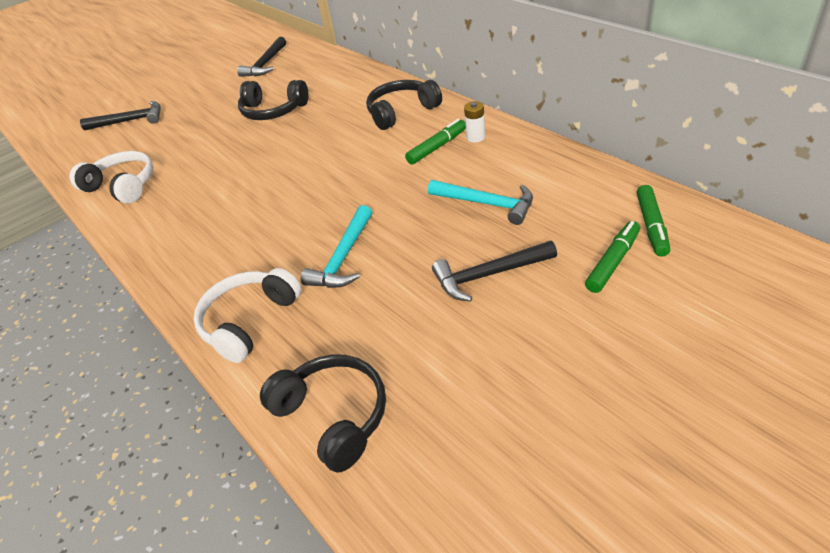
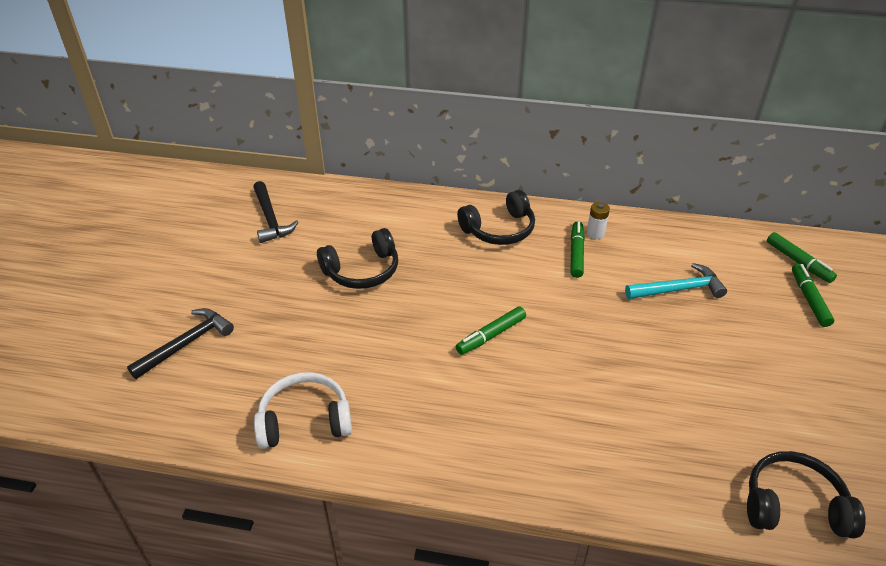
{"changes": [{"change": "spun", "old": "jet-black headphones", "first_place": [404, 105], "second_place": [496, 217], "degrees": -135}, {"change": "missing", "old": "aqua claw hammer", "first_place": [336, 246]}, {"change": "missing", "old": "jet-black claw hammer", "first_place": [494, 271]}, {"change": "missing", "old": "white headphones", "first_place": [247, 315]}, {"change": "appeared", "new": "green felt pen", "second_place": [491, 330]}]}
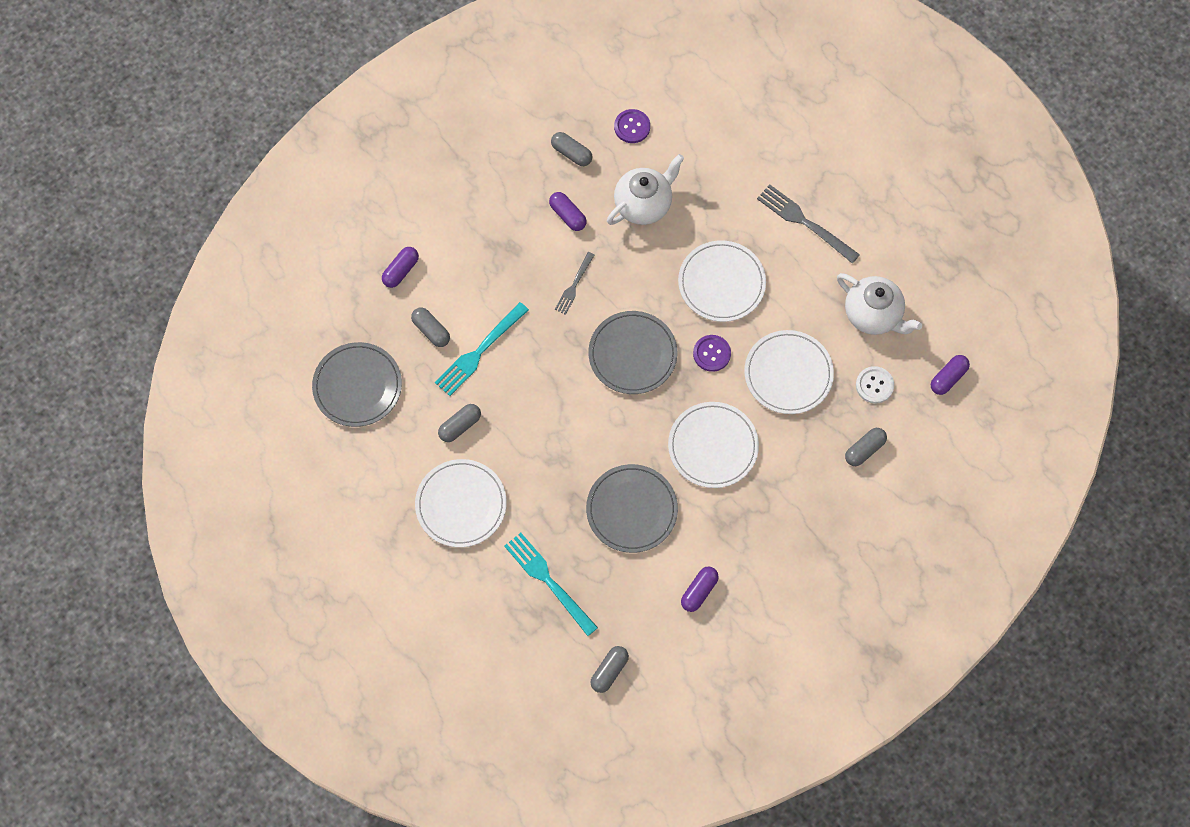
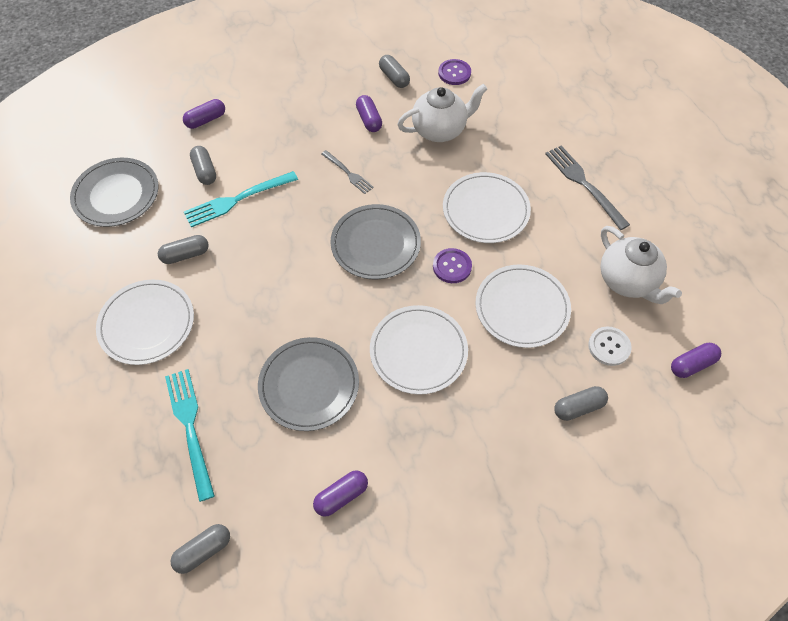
{"changes": [{"change": "spun", "old": "gray dinner fork", "first_place": [574, 283], "second_place": [347, 172], "degrees": -90}]}
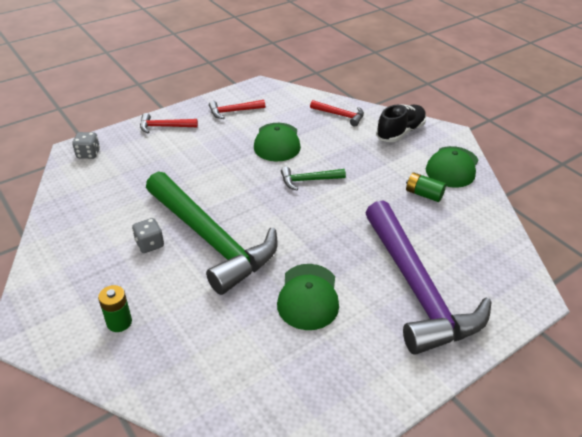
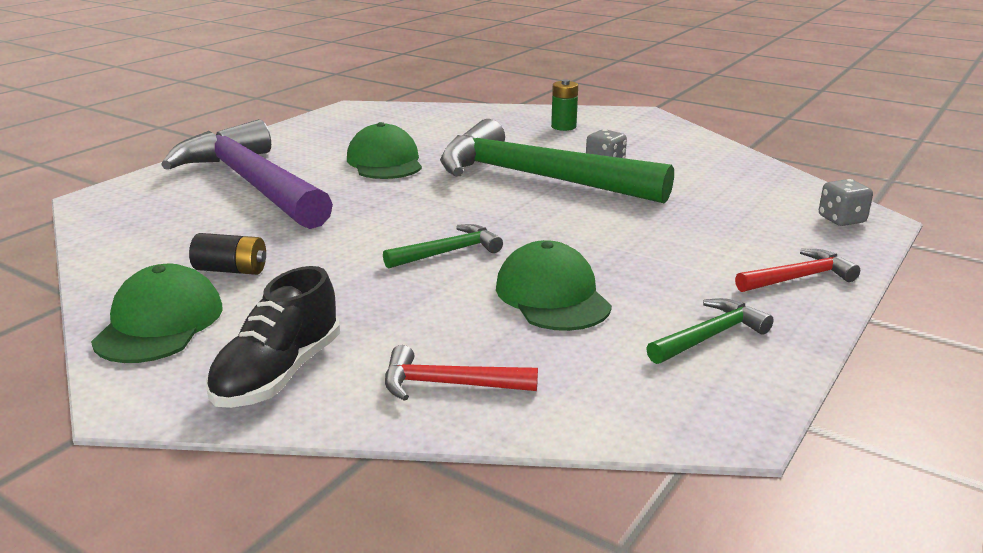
{"changes": [{"change": "colour", "old": "scarlet claw hammer", "new": "green claw hammer", "first_place": [237, 109], "second_place": [710, 331]}, {"change": "colour", "old": "green AA battery", "new": "jet-black AA battery", "first_place": [426, 187], "second_place": [227, 254]}]}
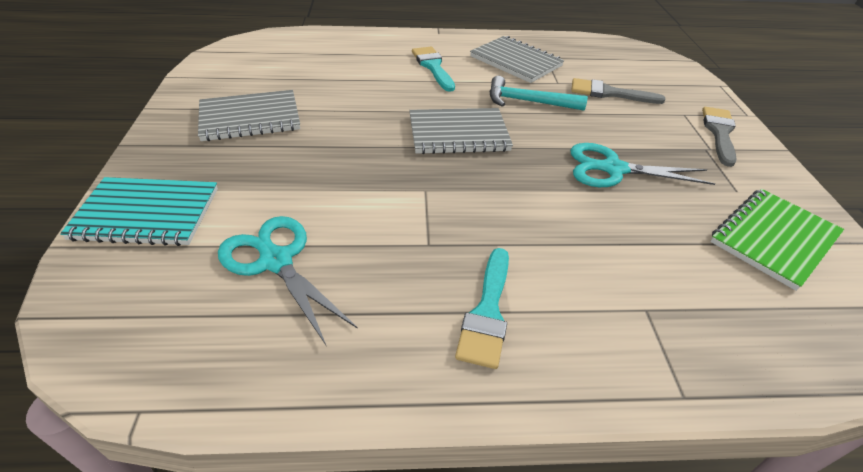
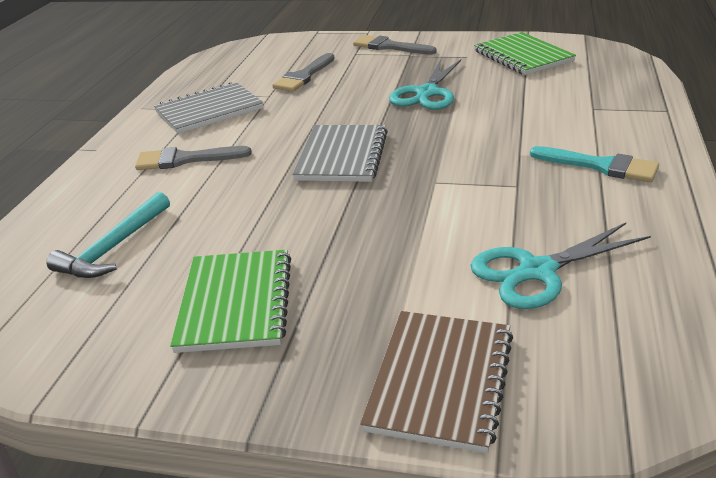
{"changes": [{"change": "colour", "old": "aqua paintbrush", "new": "gray paintbrush", "first_place": [433, 69], "second_place": [193, 158]}, {"change": "relocated", "old": "aqua claw hammer", "first_place": [538, 93], "second_place": [108, 235]}, {"change": "colour", "old": "gray exercise book", "new": "green exercise book", "first_place": [249, 115], "second_place": [230, 301]}, {"change": "colour", "old": "aqua exercise book", "new": "brown exercise book", "first_place": [139, 211], "second_place": [436, 382]}]}
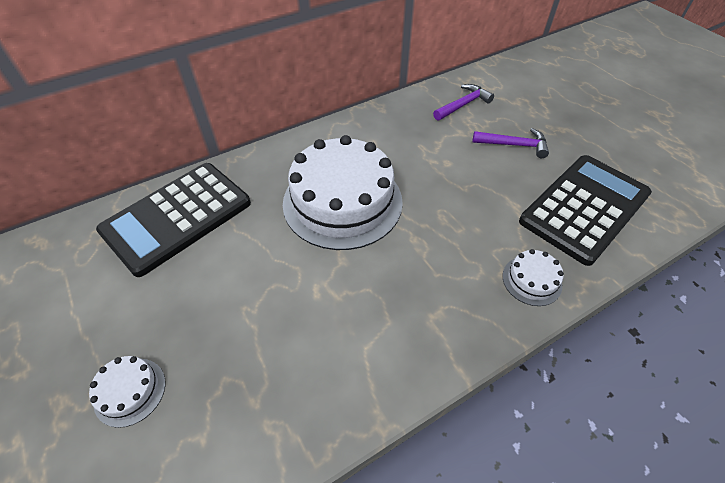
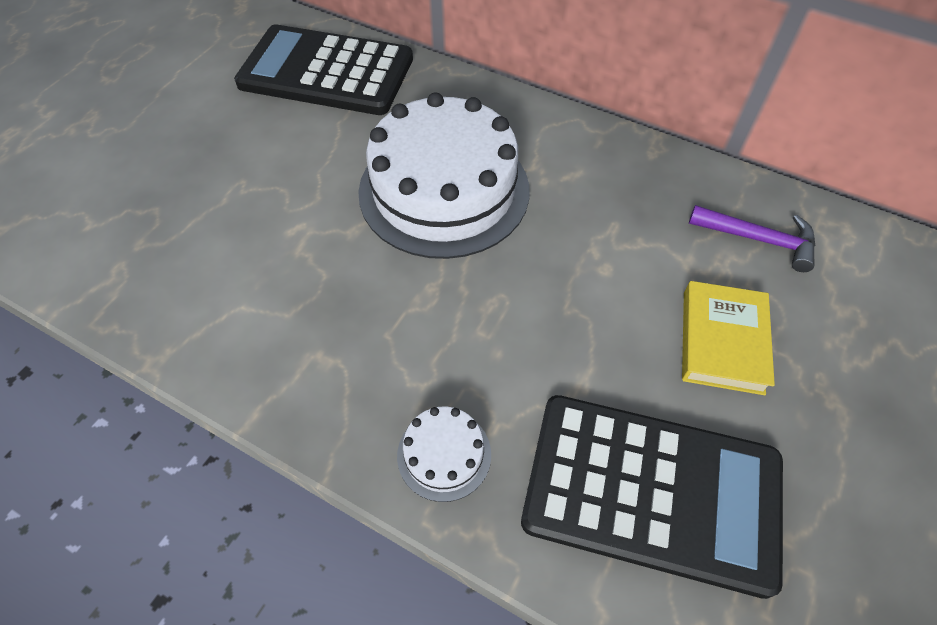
{"changes": [{"change": "exchanged", "old": "royal purple claw hammer", "new": "yellow hardcover", "first_place": [511, 143], "second_place": [728, 338]}, {"change": "missing", "old": "white layer cake", "first_place": [127, 392]}]}
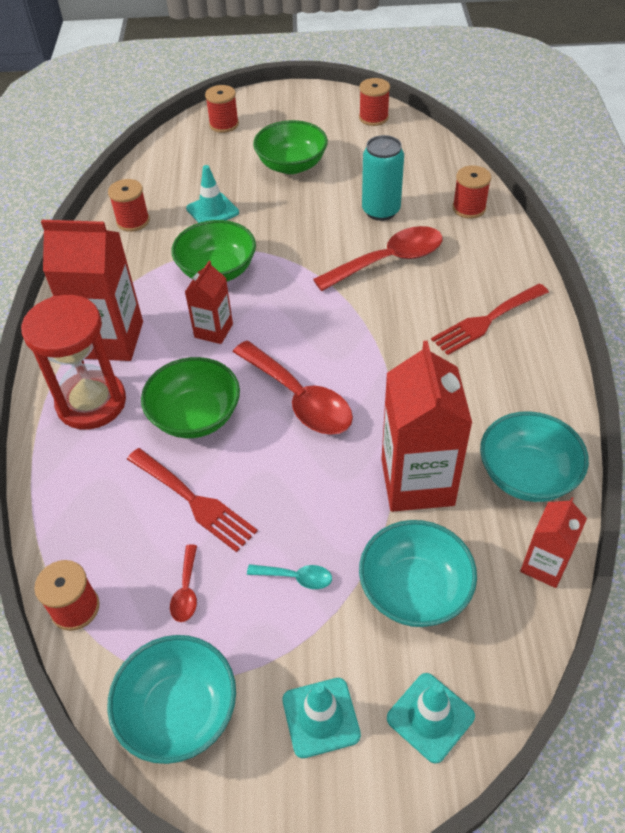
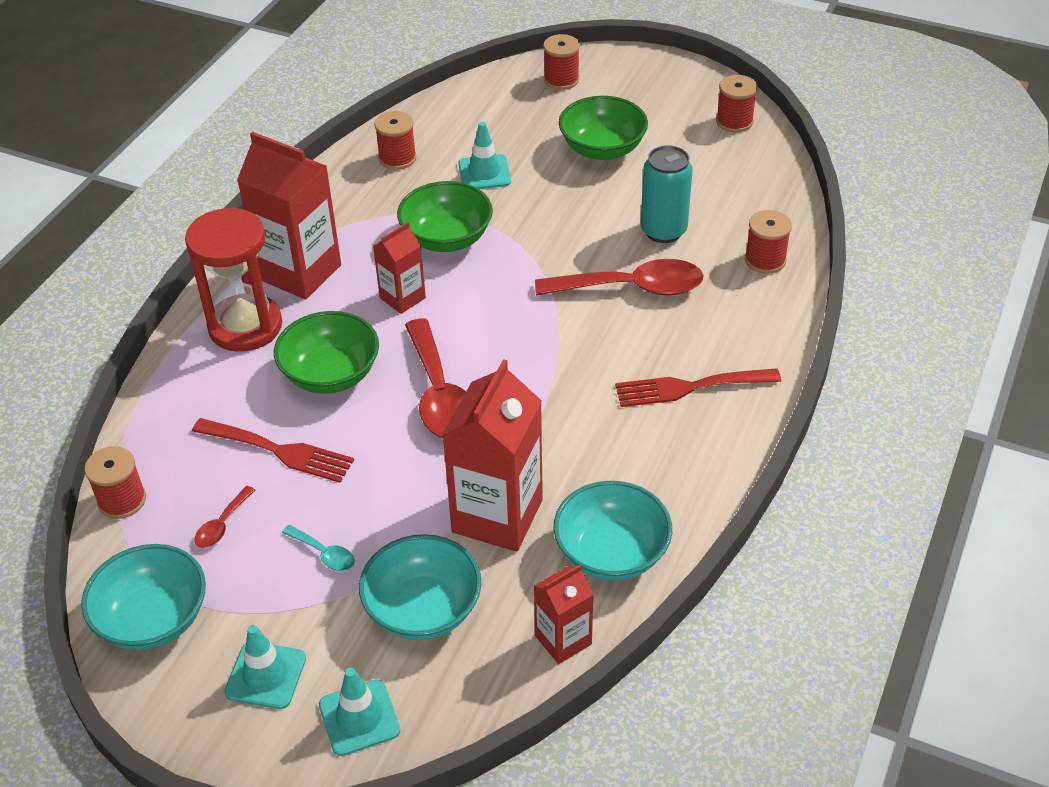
{"changes": [{"change": "spun", "old": "scarlet dinner fork", "first_place": [192, 500], "second_place": [273, 450], "degrees": -45}]}
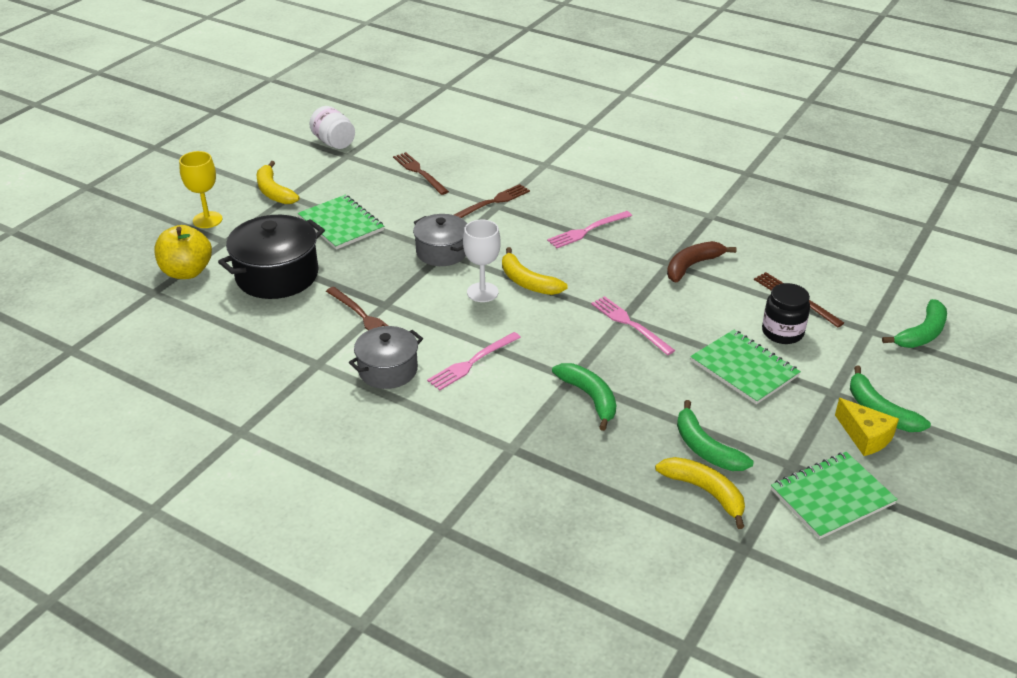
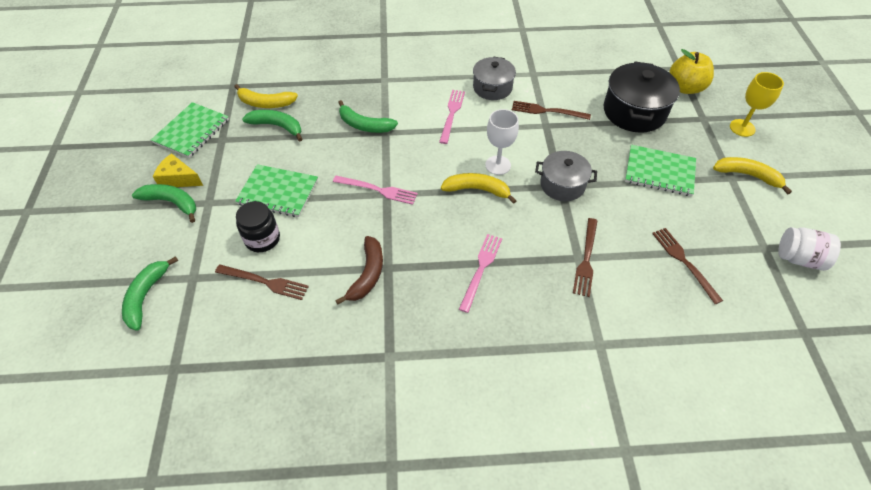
{"changes": [{"change": "spun", "old": "brown dinner fork", "first_place": [421, 173], "second_place": [687, 266], "degrees": -135}]}
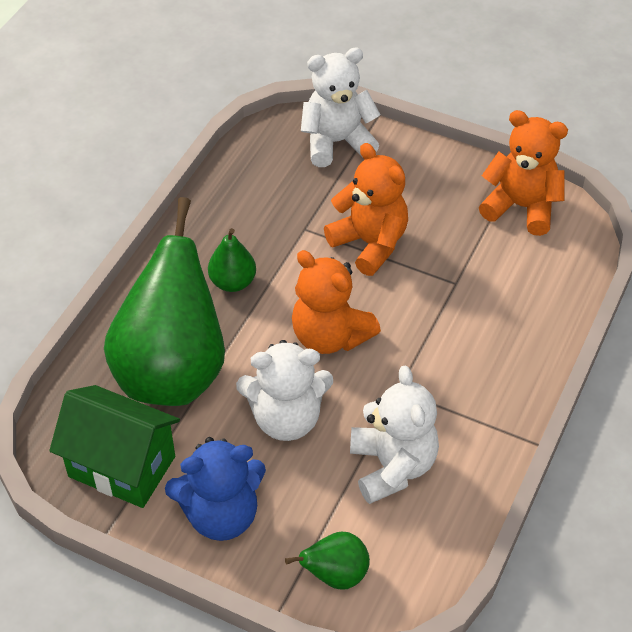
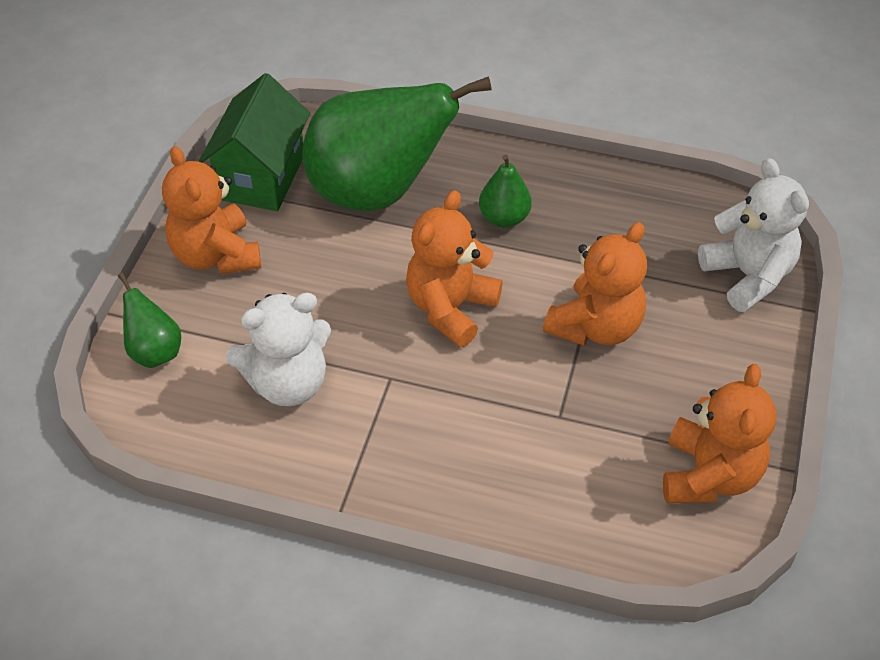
{"changes": [{"change": "missing", "old": "white teddy", "first_place": [284, 390]}, {"change": "colour", "old": "royal blue teddy", "new": "bright orange teddy", "first_place": [215, 489], "second_place": [211, 210]}]}
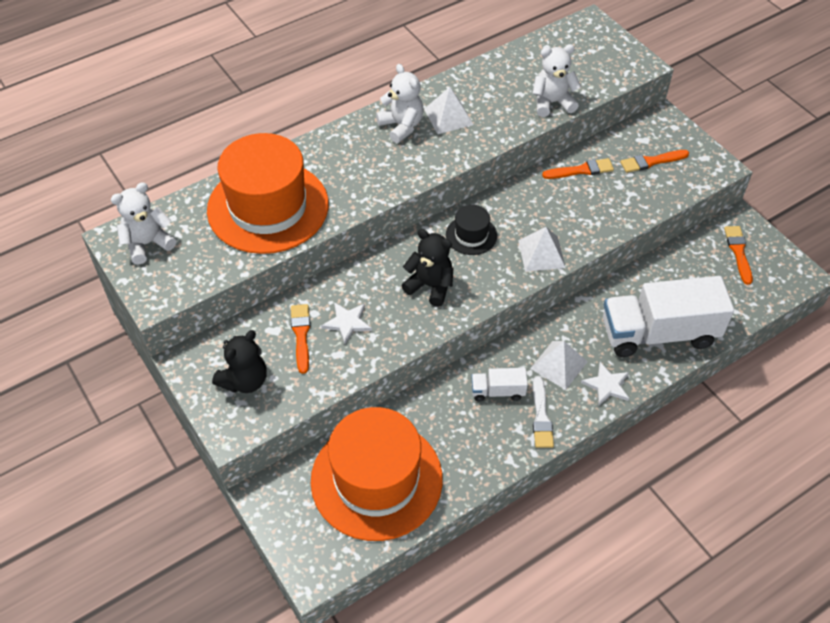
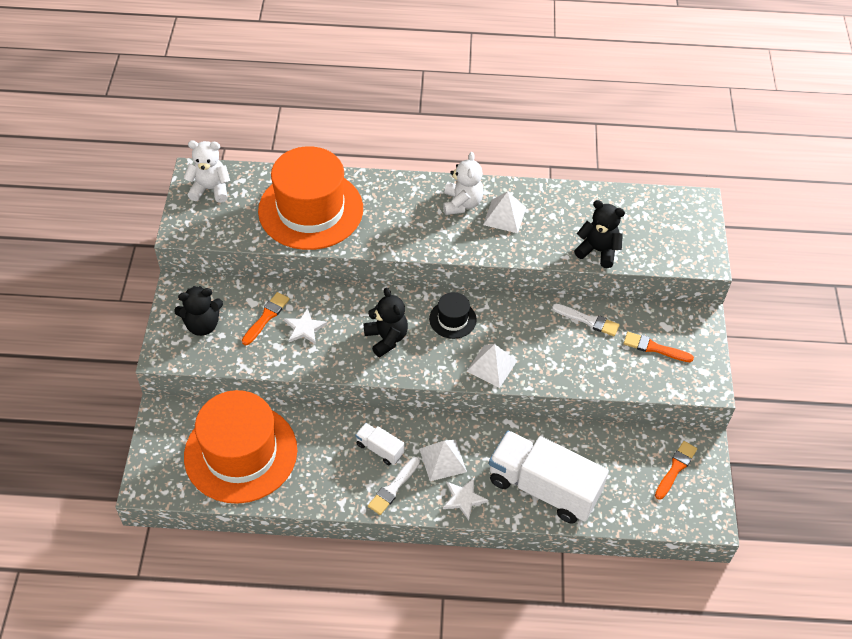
{"changes": [{"change": "colour", "old": "white teddy", "new": "jet-black teddy", "first_place": [556, 80], "second_place": [599, 234]}, {"change": "colour", "old": "bright orange paintbrush", "new": "white paintbrush", "first_place": [578, 168], "second_place": [586, 320]}]}
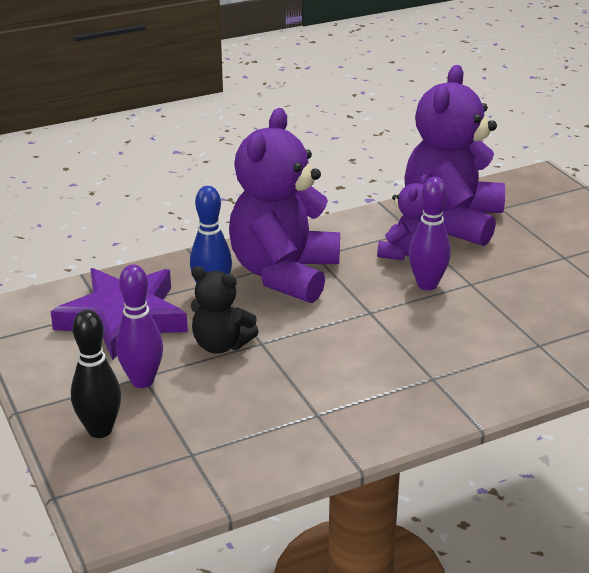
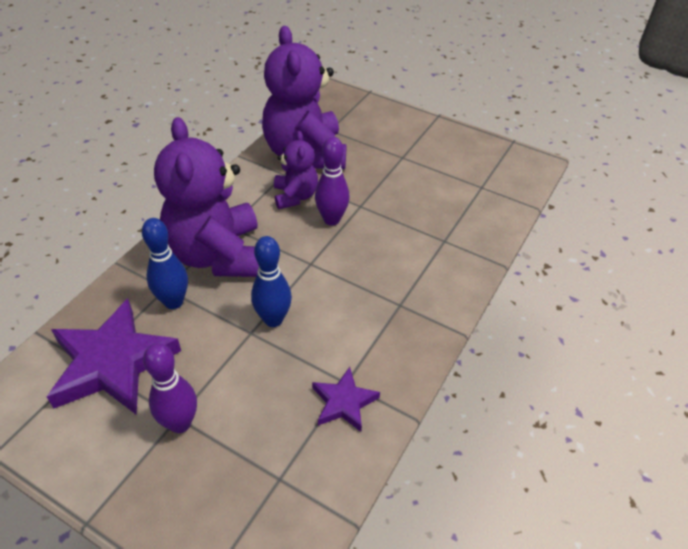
{"changes": [{"change": "missing", "old": "jet-black teddy", "first_place": [225, 310]}, {"change": "missing", "old": "jet-black skittle", "first_place": [96, 374]}, {"change": "appeared", "new": "royal blue skittle", "second_place": [271, 281]}, {"change": "appeared", "new": "royal purple star shape", "second_place": [346, 399]}]}
